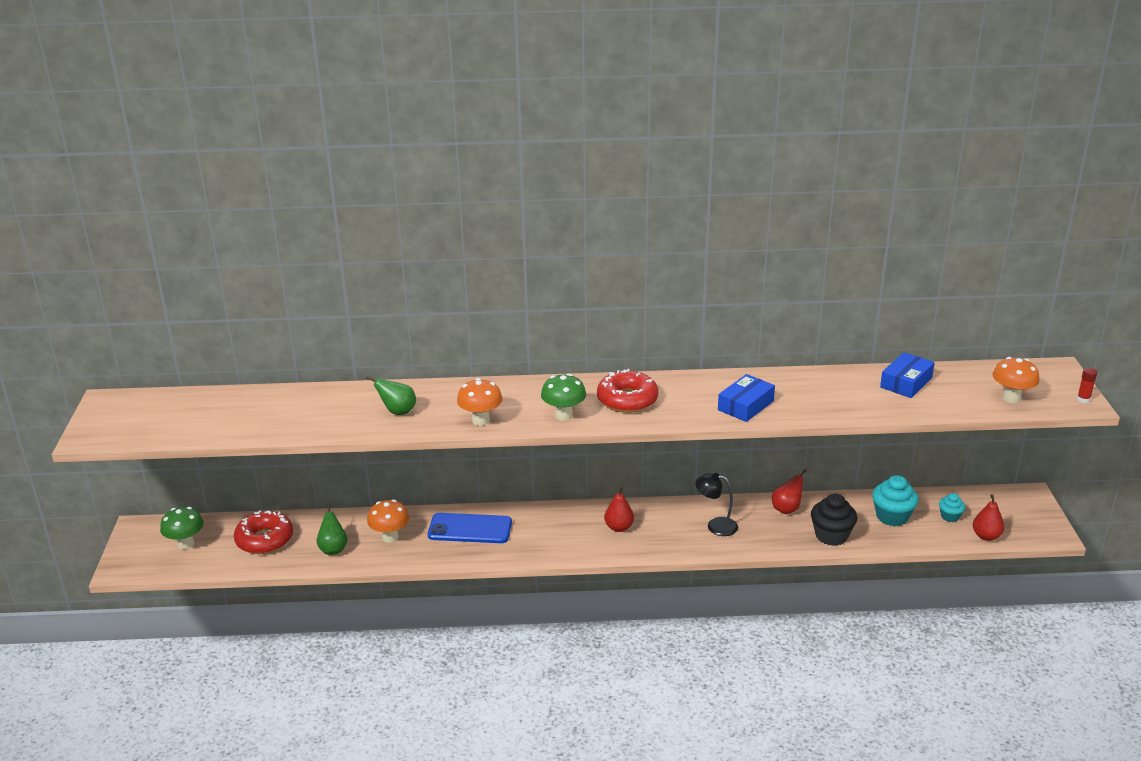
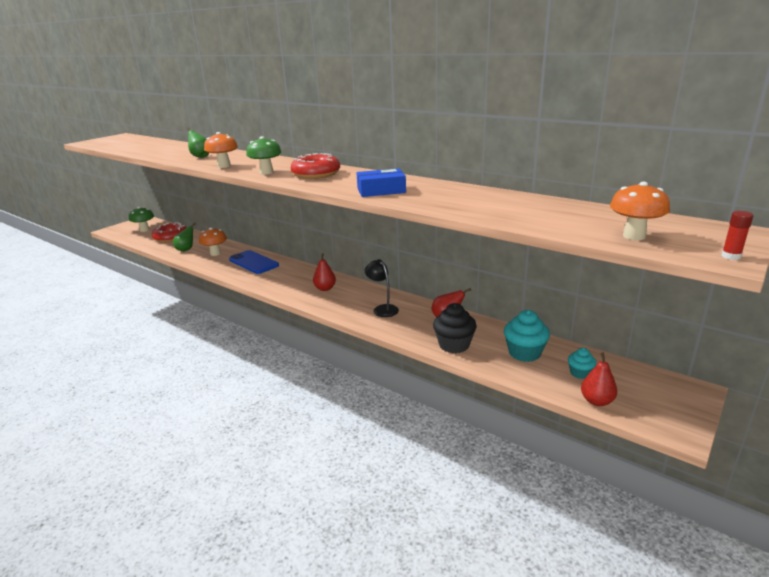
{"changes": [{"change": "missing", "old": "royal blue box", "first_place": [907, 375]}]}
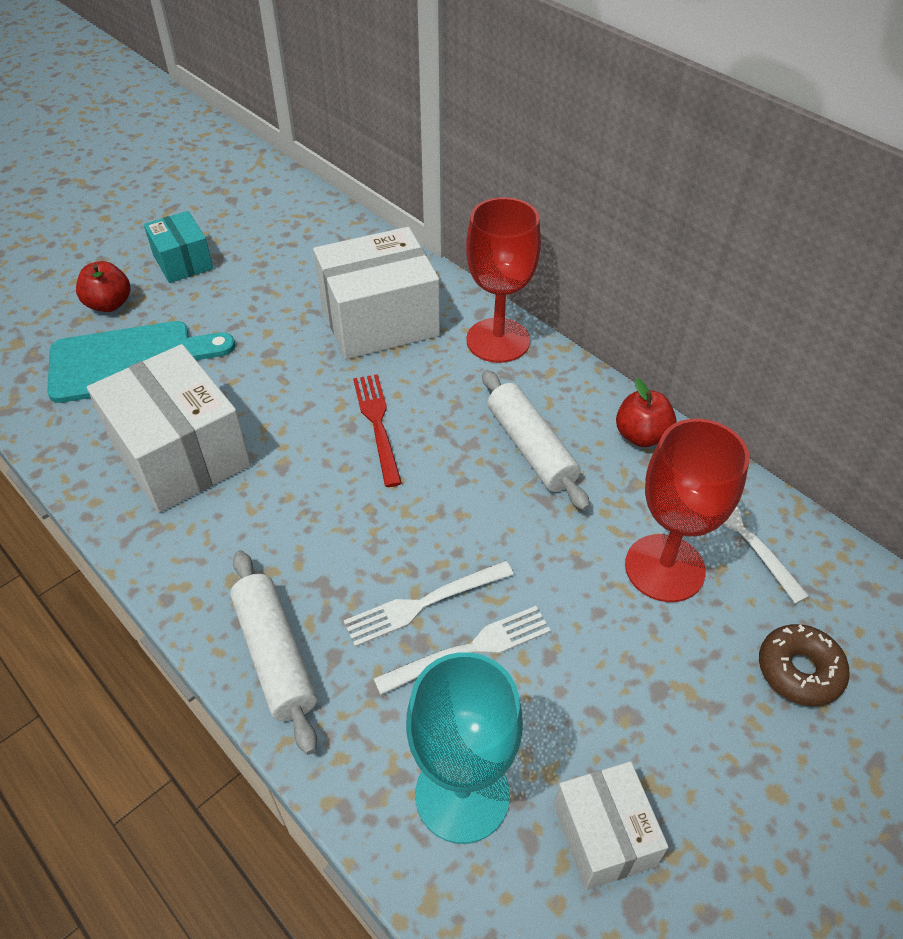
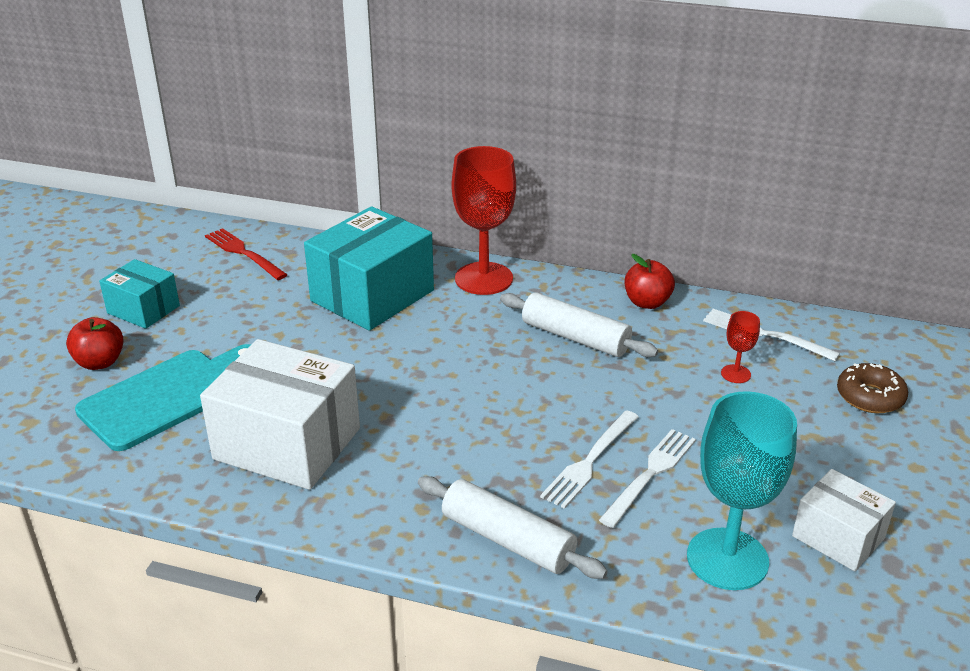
{"changes": [{"change": "colour", "old": "white box", "new": "aqua box", "first_place": [376, 293], "second_place": [369, 268]}, {"change": "relocated", "old": "scarlet dinner fork", "first_place": [377, 430], "second_place": [246, 254]}, {"change": "size", "old": "scarlet wine glass", "first_place": [687, 510], "second_place": [740, 347], "factor": 0.45}]}
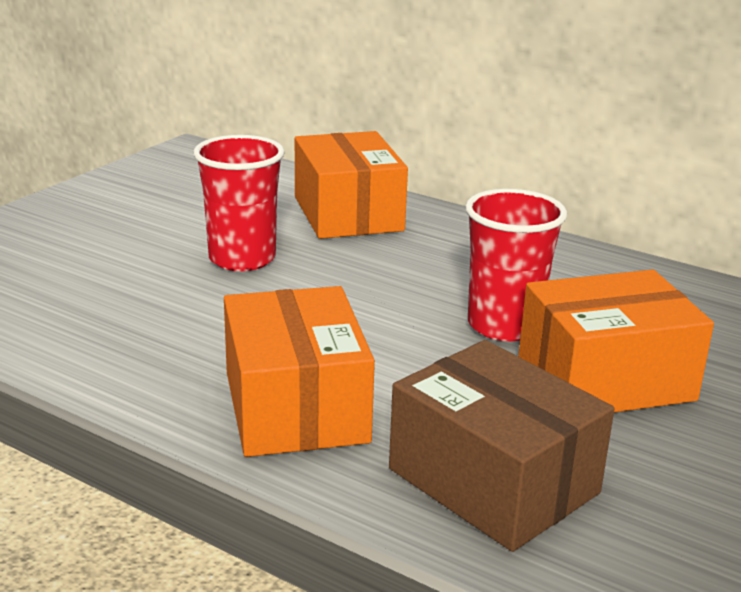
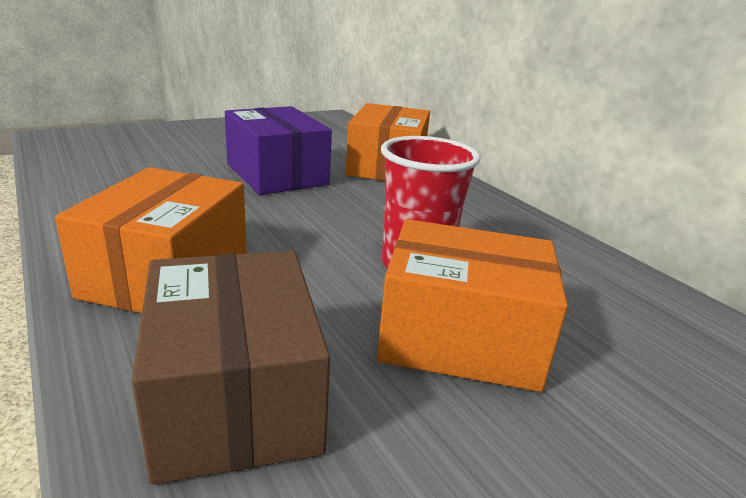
{"changes": [{"change": "exchanged", "old": "scarlet tumbler", "new": "royal purple box", "first_place": [239, 203], "second_place": [278, 150]}]}
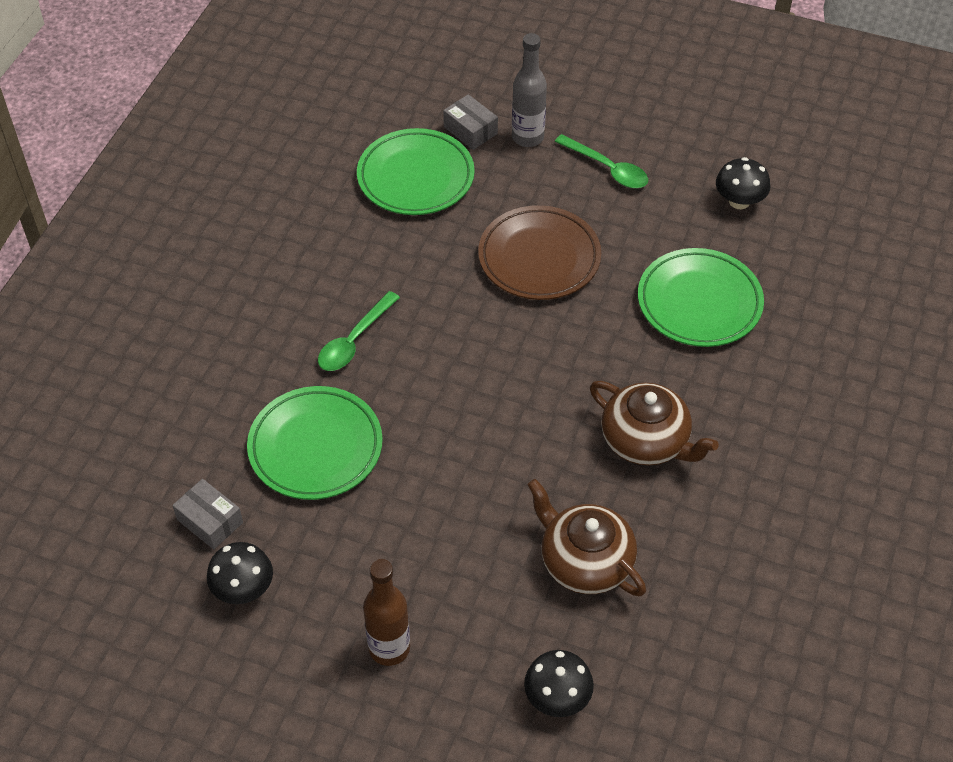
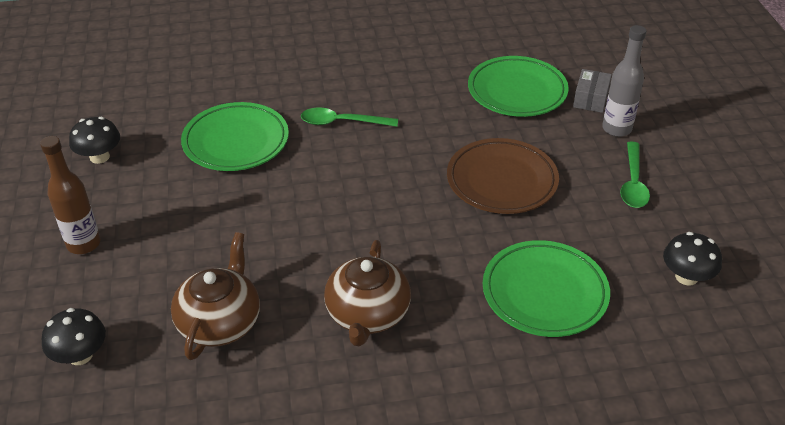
{"changes": [{"change": "missing", "old": "gray box", "first_place": [207, 514]}]}
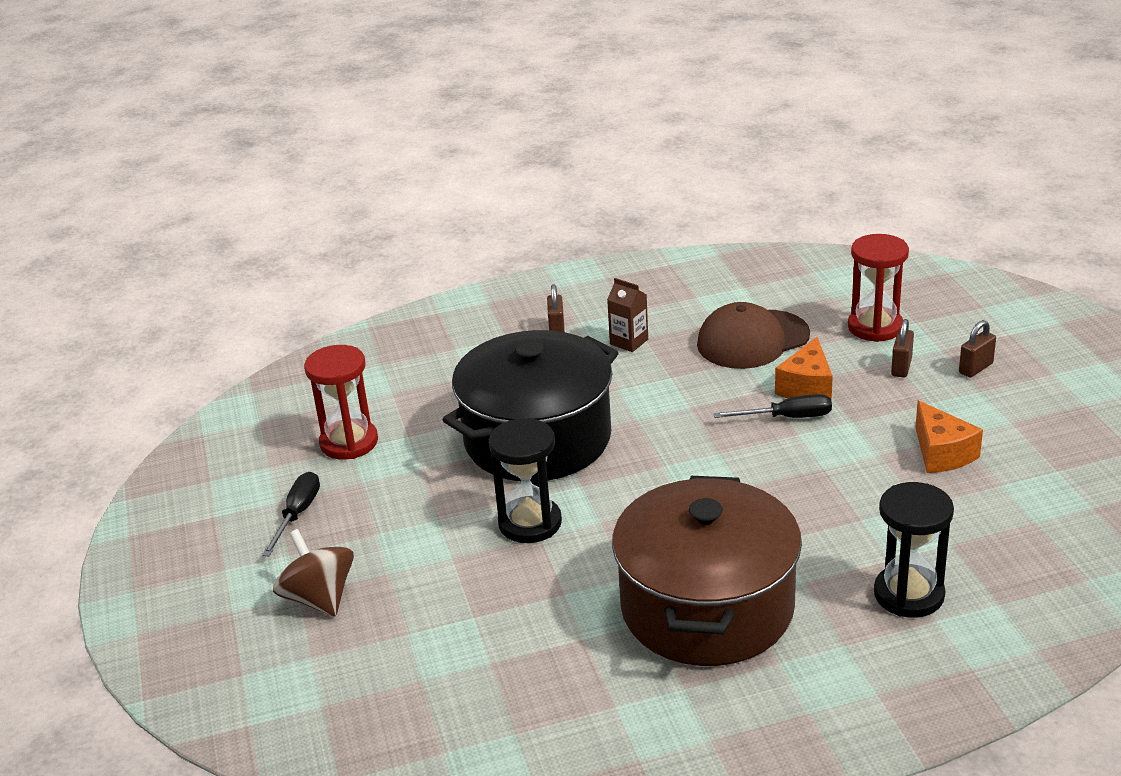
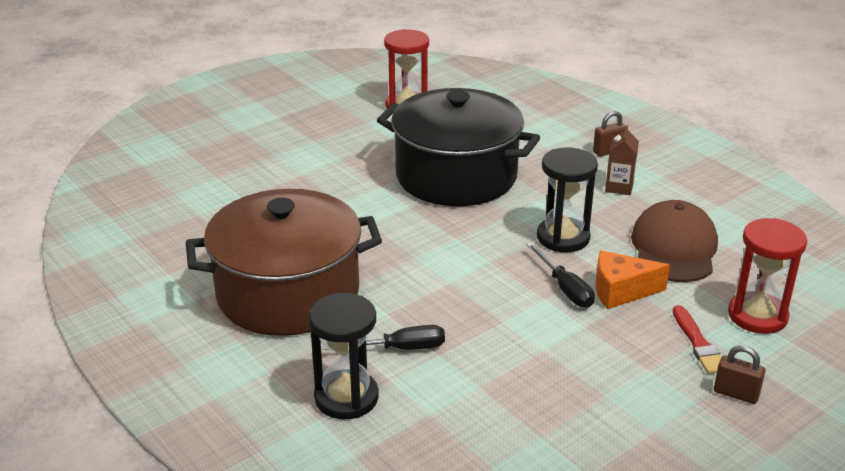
{"changes": [{"change": "spun", "old": "brown baseball cap", "first_place": [753, 335], "second_place": [674, 241], "degrees": 60}, {"change": "exchanged", "old": "brown small lock", "new": "scarlet paintbrush", "first_place": [902, 348], "second_place": [697, 339]}, {"change": "missing", "old": "bright orange piece of cheese", "first_place": [949, 437]}, {"change": "relocated", "old": "jet-black sand timer", "first_place": [525, 480], "second_place": [567, 200]}, {"change": "relocated", "old": "jet-black hand screwdriver", "first_place": [291, 514], "second_place": [384, 337]}, {"change": "missing", "old": "brown spinning top", "first_place": [313, 573]}]}
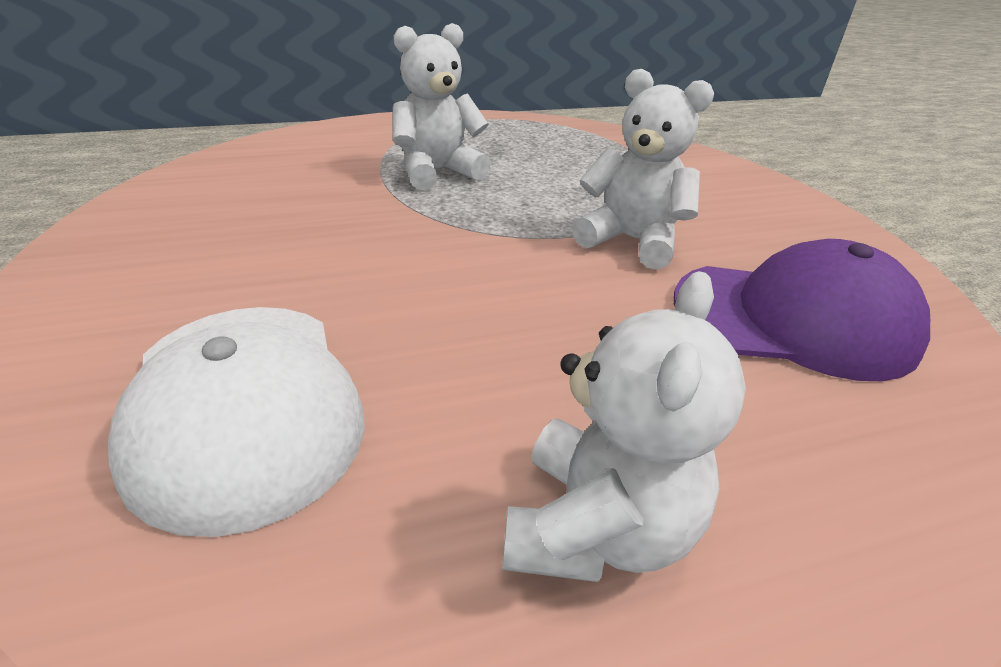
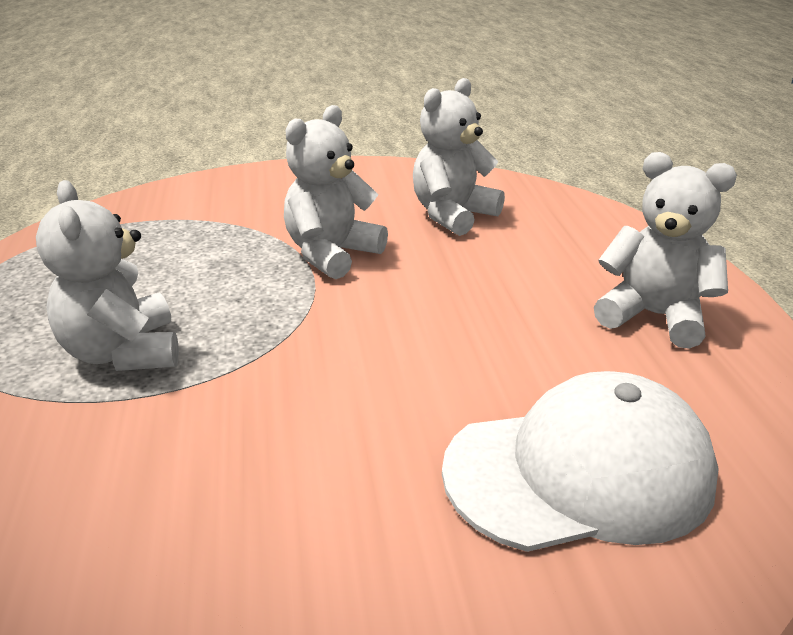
{"changes": [{"change": "exchanged", "old": "royal purple baseball cap", "new": "white teddy", "first_place": [802, 310], "second_place": [459, 157]}]}
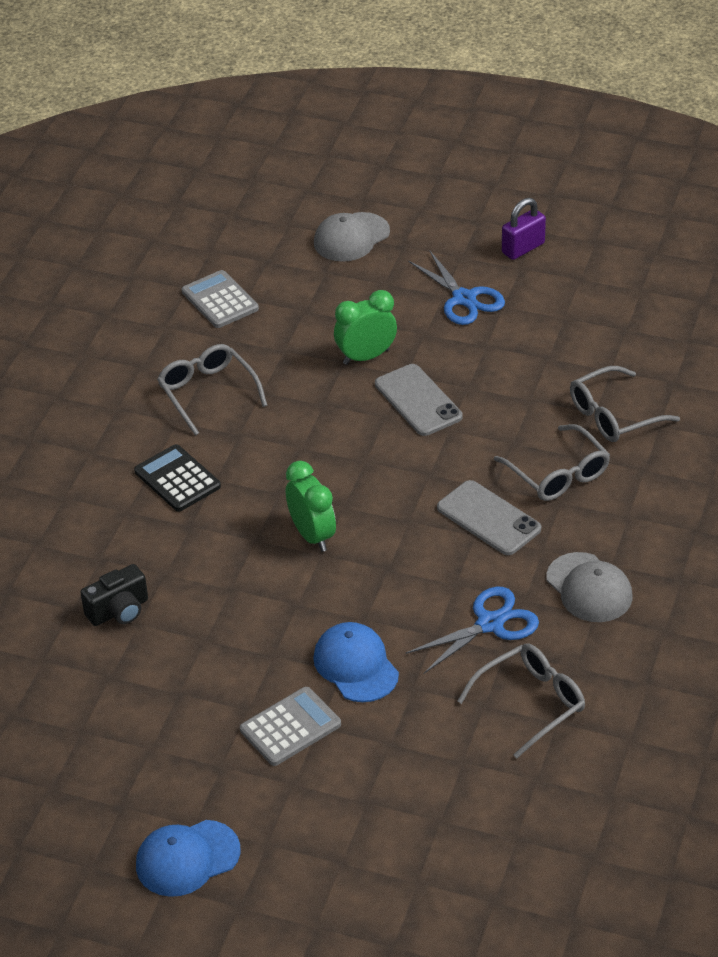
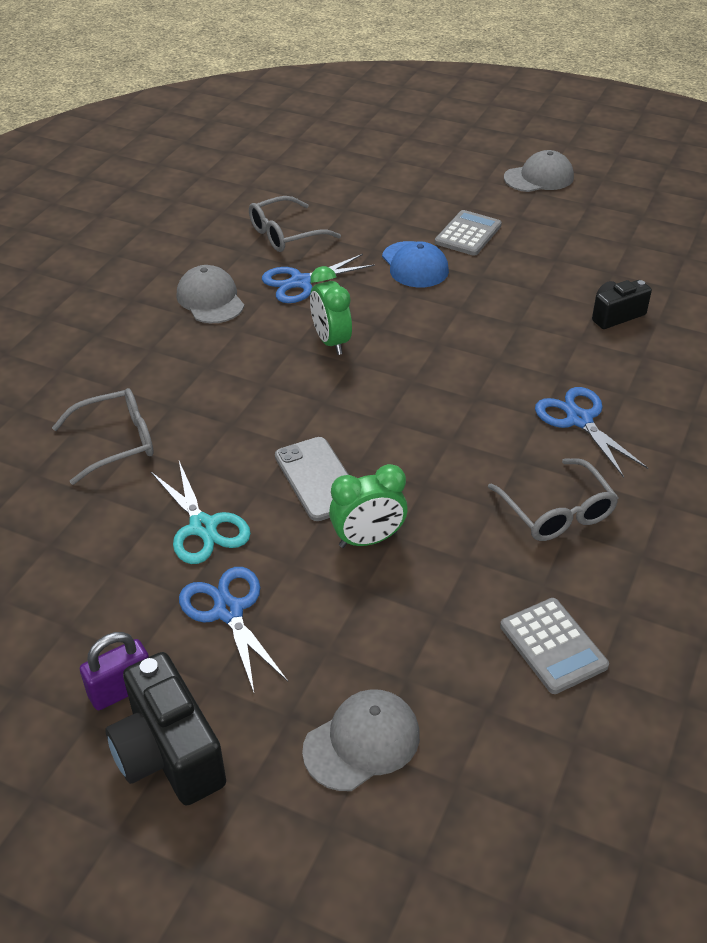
{"changes": [{"change": "missing", "old": "gray glasses", "first_place": [552, 462]}, {"change": "exchanged", "old": "jet-black calculator", "new": "royal blue shears", "first_place": [177, 478], "second_place": [591, 432]}, {"change": "relocated", "old": "green bedside clock", "first_place": [311, 506], "second_place": [331, 310]}, {"change": "missing", "old": "gray phone", "first_place": [489, 517]}, {"change": "spun", "old": "gray calculator", "first_place": [290, 726], "second_place": [468, 233], "degrees": 150}, {"change": "colour", "old": "royal blue baseball cap", "new": "gray baseball cap", "first_place": [188, 858], "second_place": [539, 171]}, {"change": "appeared", "new": "aqua shears", "second_place": [201, 512]}, {"change": "appeared", "new": "jet-black camera", "second_place": [166, 729]}]}
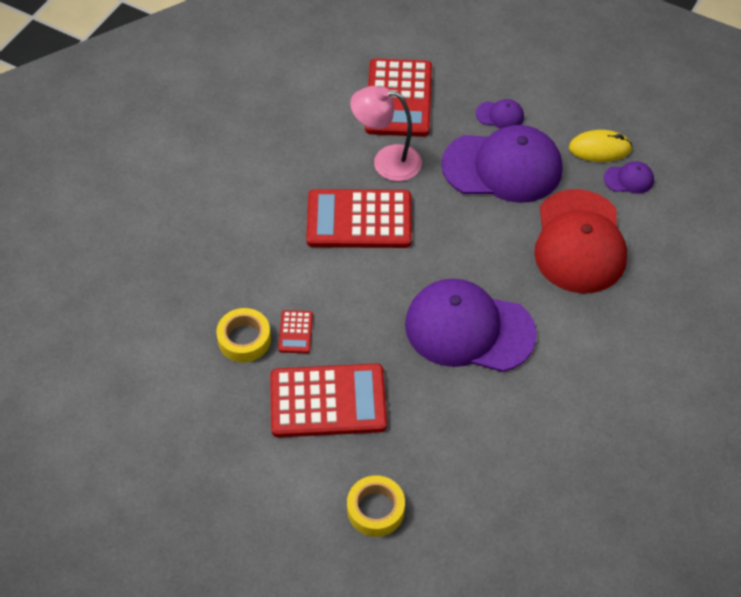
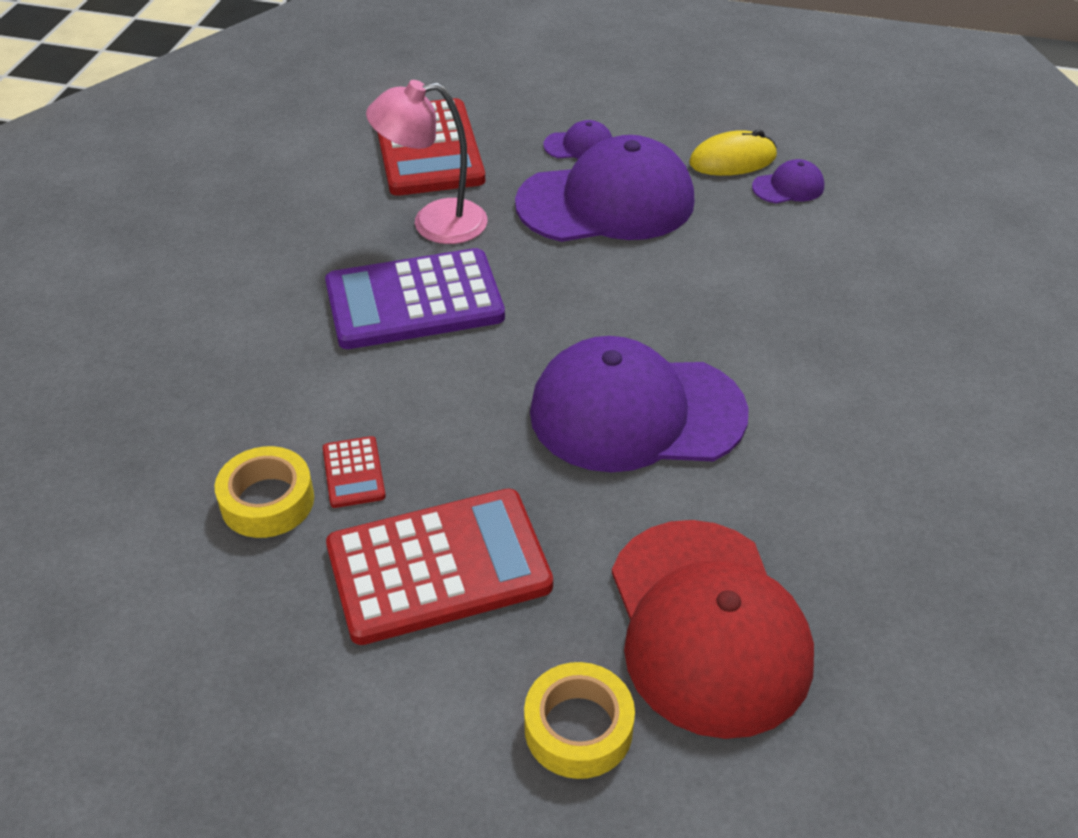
{"changes": [{"change": "colour", "old": "scarlet calculator", "new": "royal purple calculator", "first_place": [359, 218], "second_place": [415, 298]}, {"change": "relocated", "old": "scarlet baseball cap", "first_place": [580, 241], "second_place": [713, 629]}]}
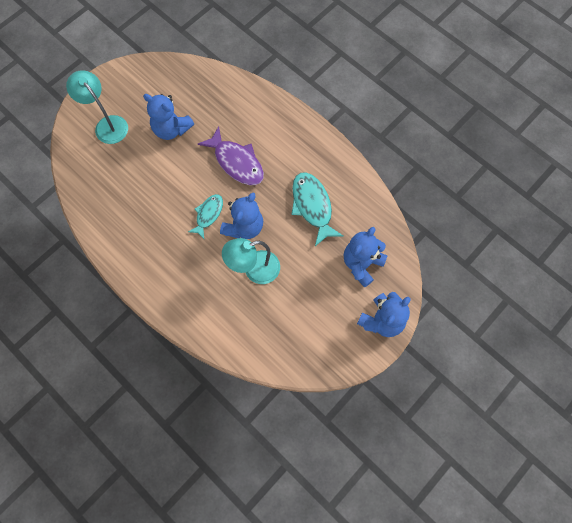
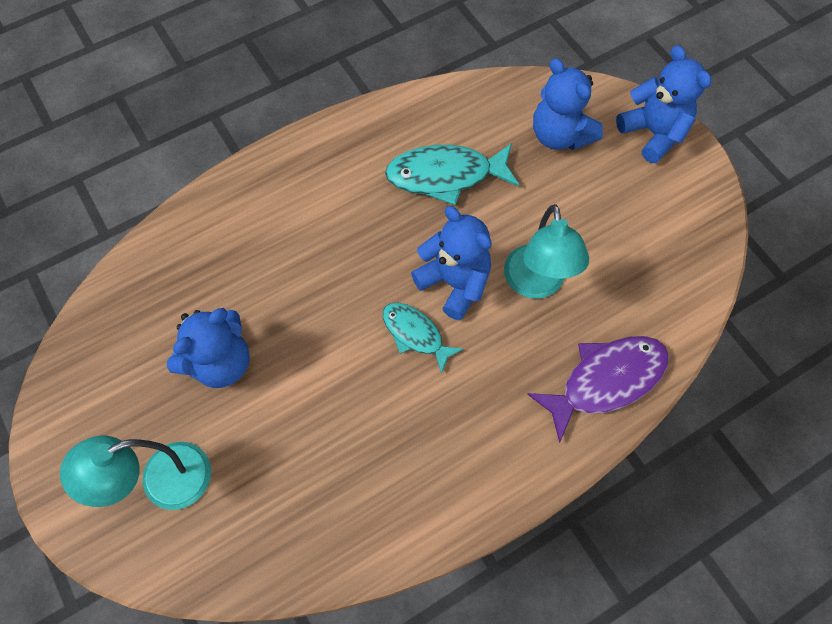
{"changes": [{"change": "relocated", "old": "royal purple fish", "first_place": [231, 155], "second_place": [598, 389]}]}
